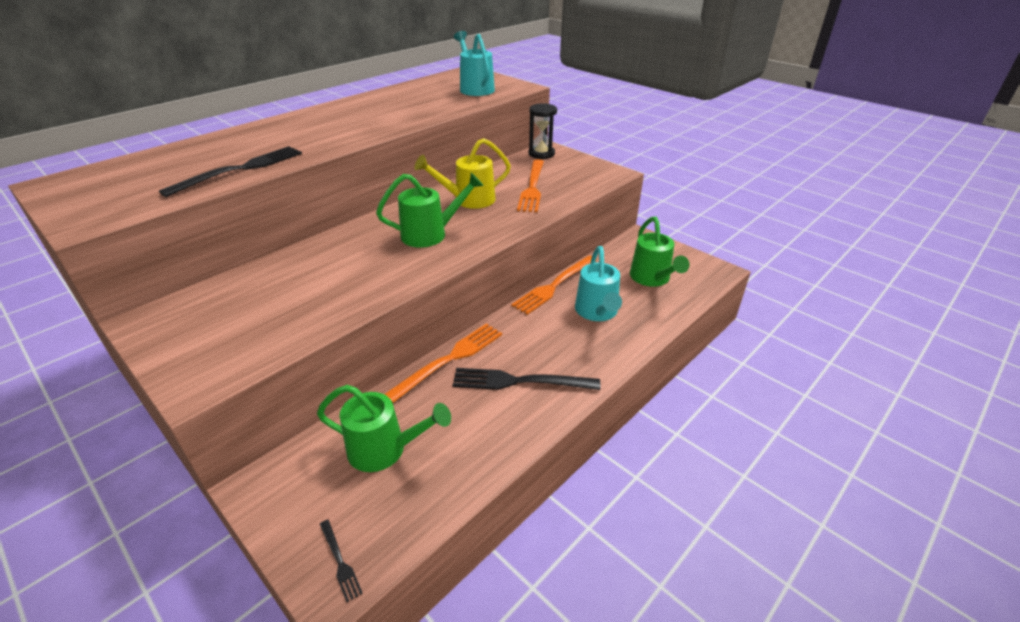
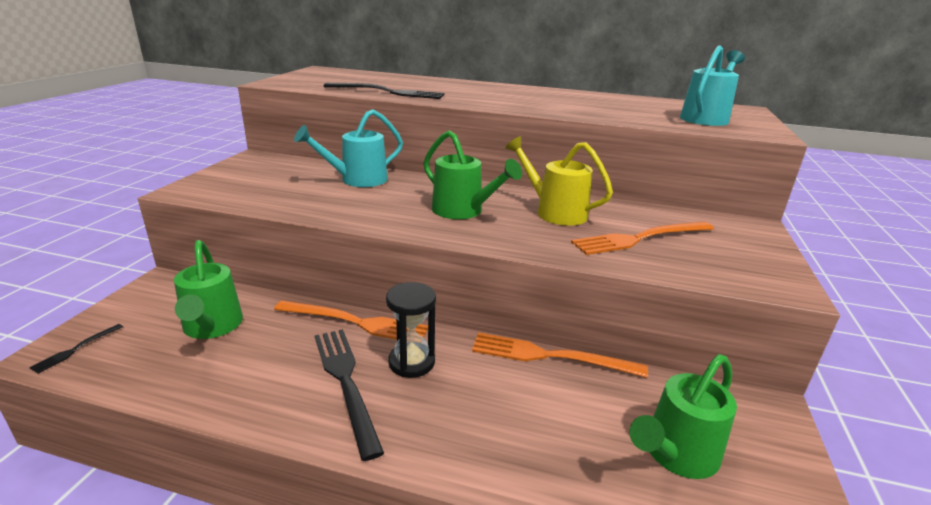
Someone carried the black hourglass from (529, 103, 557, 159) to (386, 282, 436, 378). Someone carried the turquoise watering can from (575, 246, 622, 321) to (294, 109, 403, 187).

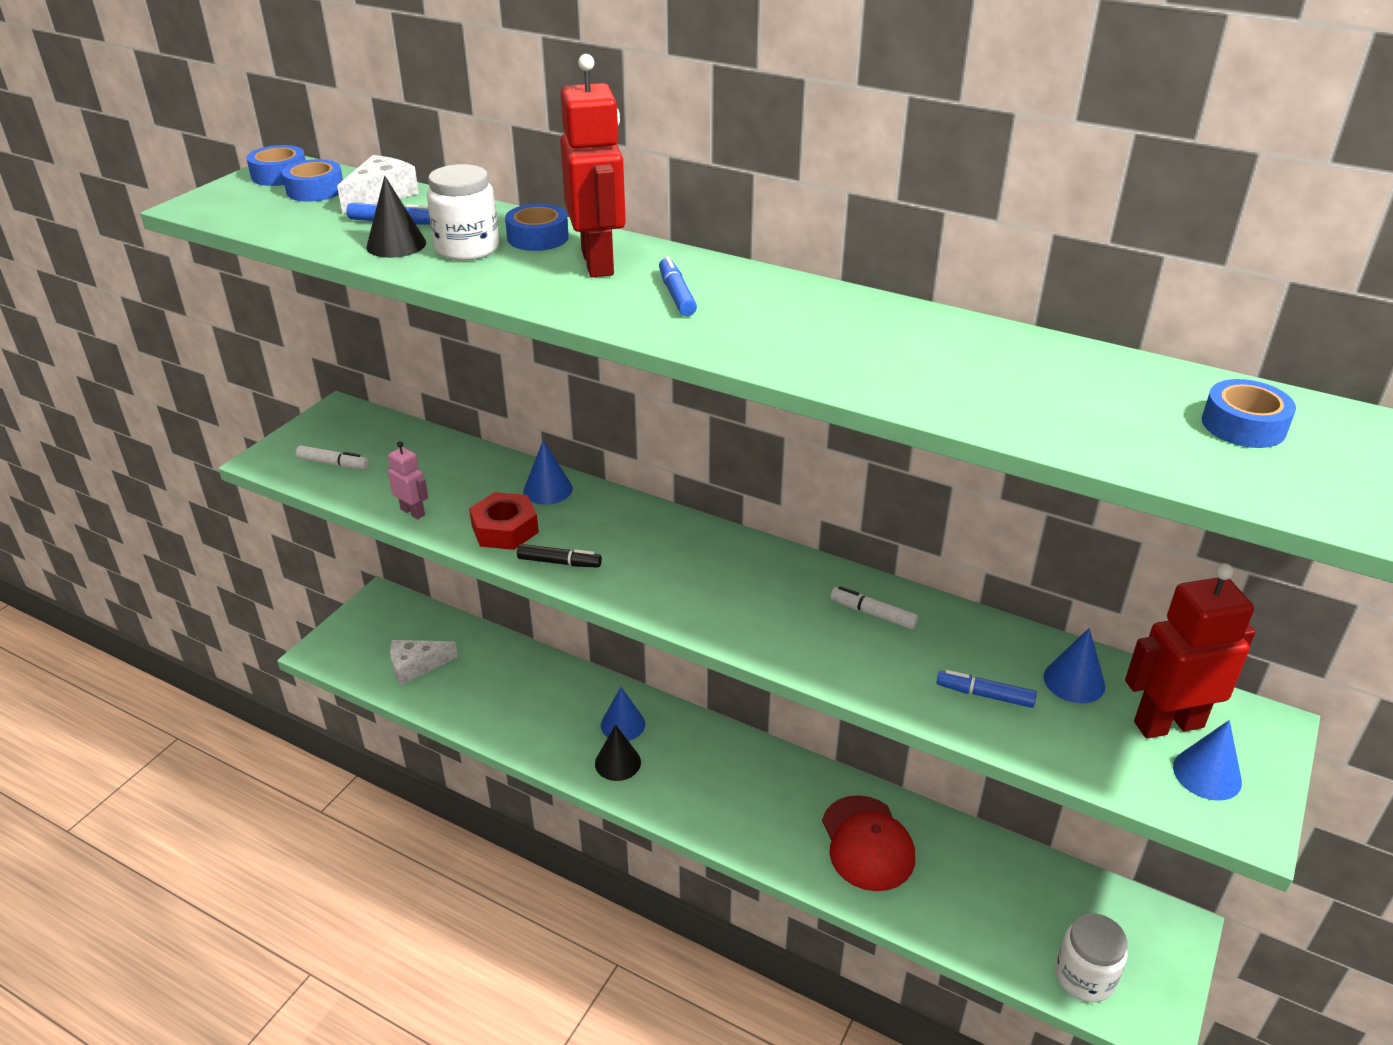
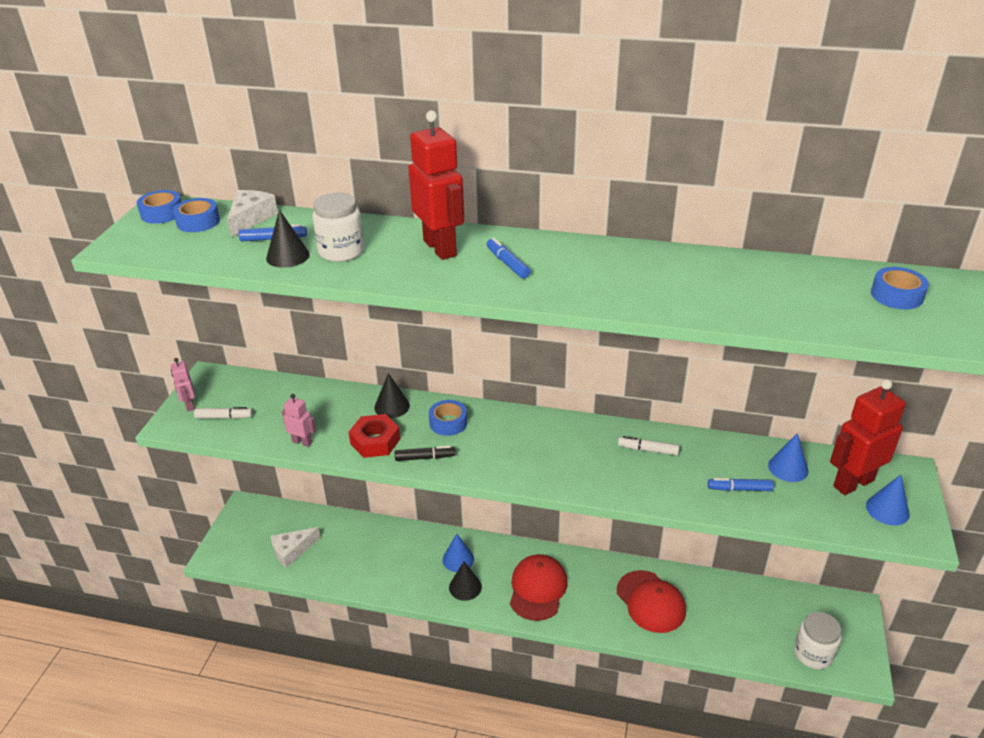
Someone carried the blue tape from (505, 204, 569, 251) to (429, 400, 467, 436). Someone repainted the blue cone at (523, 440, 573, 505), which became the black cone at (374, 373, 410, 418). Someone put down the pink robot at (171, 358, 195, 411). Someone put down the red cap at (510, 554, 567, 621).

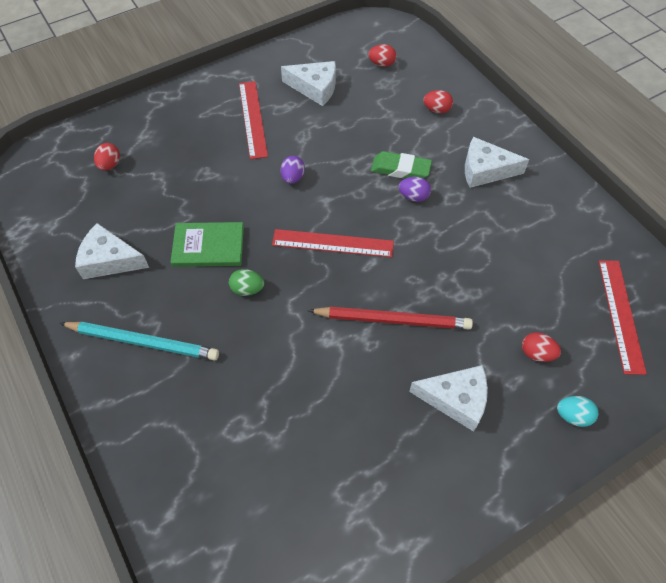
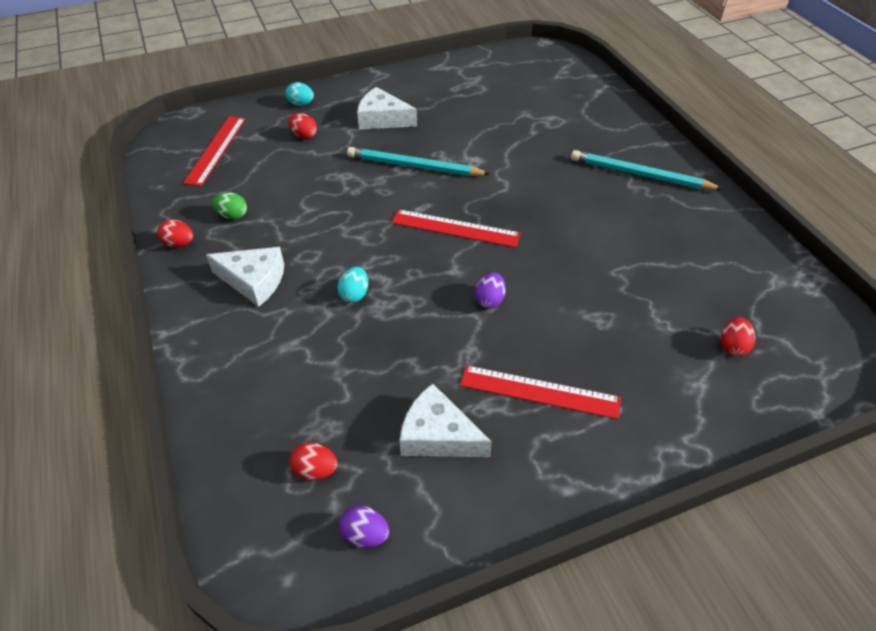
Someone took away the white cheese at (75, 223, 149, 279). Someone took away the green book at (171, 222, 244, 267). Someone carried the green egg from (229, 269, 264, 296) to (212, 192, 247, 220). Someone rotated the red ruler at (239, 81, 268, 159) by 75 degrees counterclockwise. Someone repainted the red pencil at (308, 307, 473, 329), which became the turquoise pencil at (347, 147, 490, 176). Someone swapped the green eraser at (371, 151, 432, 179) for the turquoise egg at (337, 267, 368, 303). Someone carried the purple egg from (399, 177, 431, 202) to (339, 506, 389, 548). Someone carried the red egg from (423, 90, 453, 113) to (157, 220, 193, 247).

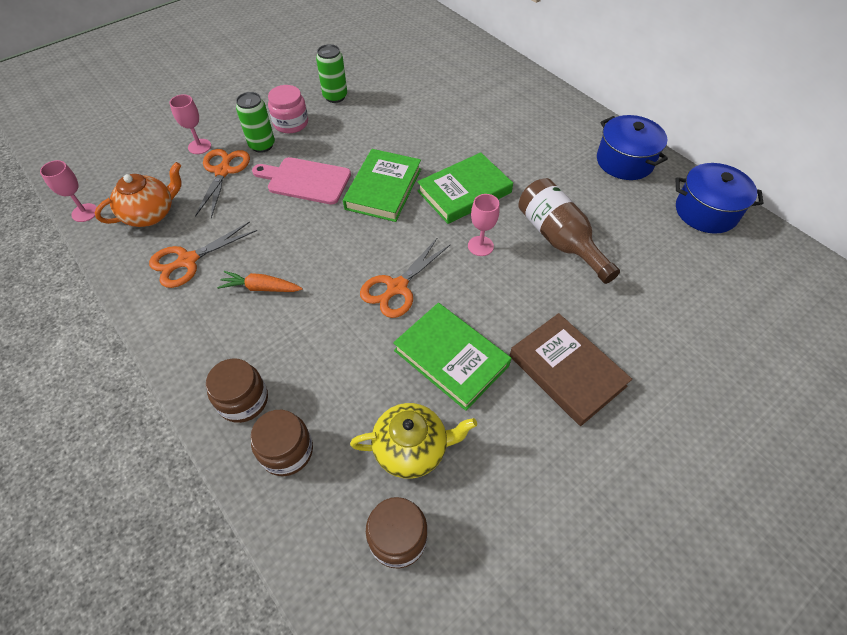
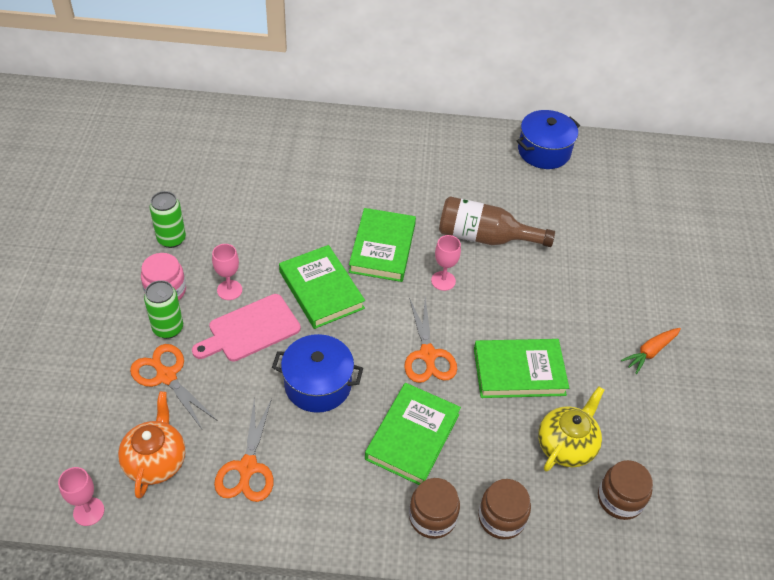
Someone carried the pink goblet from (169, 94, 211, 154) to (212, 244, 242, 300). Someone carried the orange carrot from (217, 271, 303, 292) to (621, 328, 681, 374). Someone took away the brown book at (510, 313, 632, 426). Someone carried the blue pot from (597, 115, 668, 180) to (272, 334, 363, 413). Someone put down the green book at (365, 383, 461, 485).

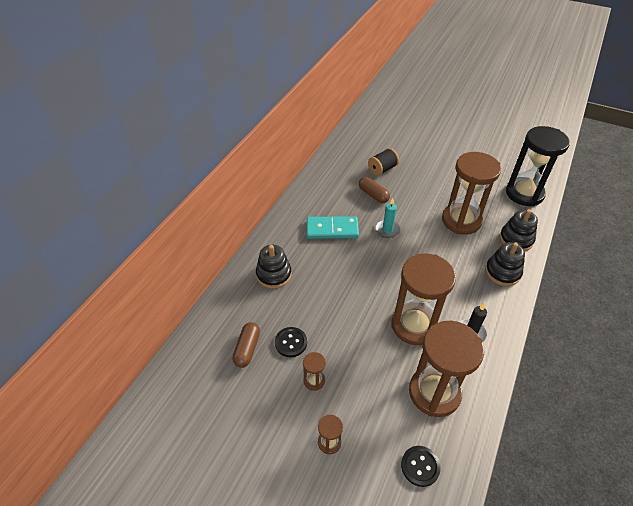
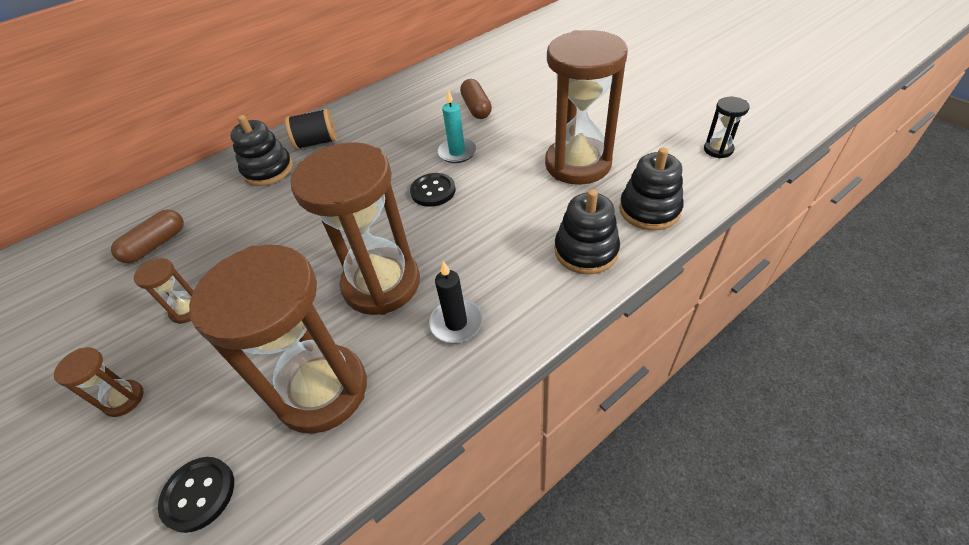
Someone carried the black button from (275, 327, 307, 357) to (410, 173, 456, 207). Someone took away the turquoise domino at (307, 216, 359, 239). Someone carried the black spool from (368, 148, 399, 176) to (285, 109, 337, 150). Someone scaled the black hourglass at (506, 126, 570, 206) by 0.42.

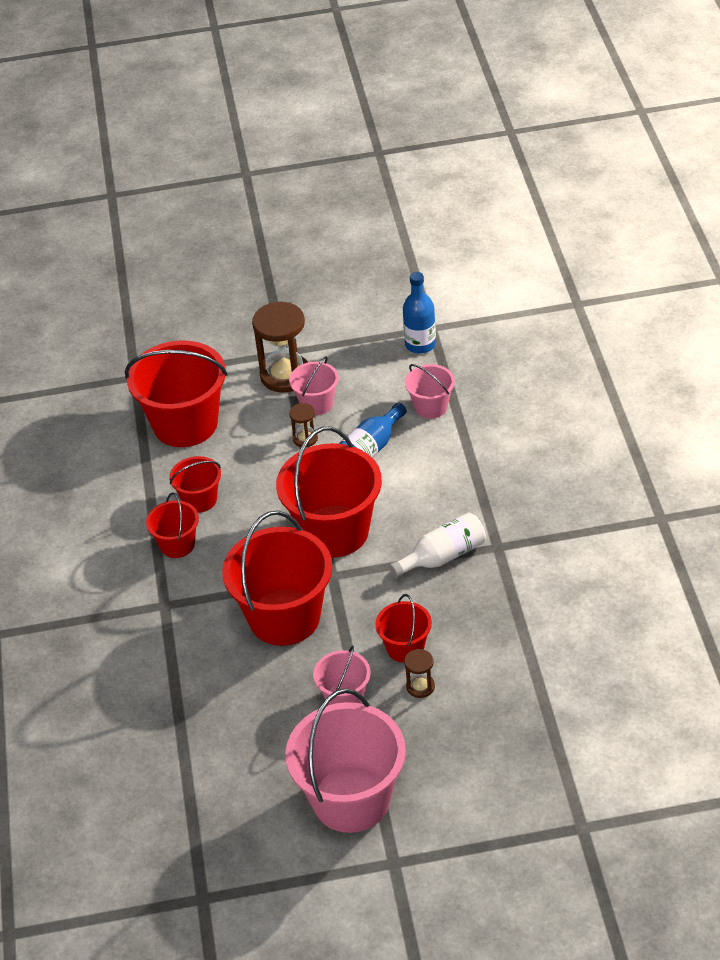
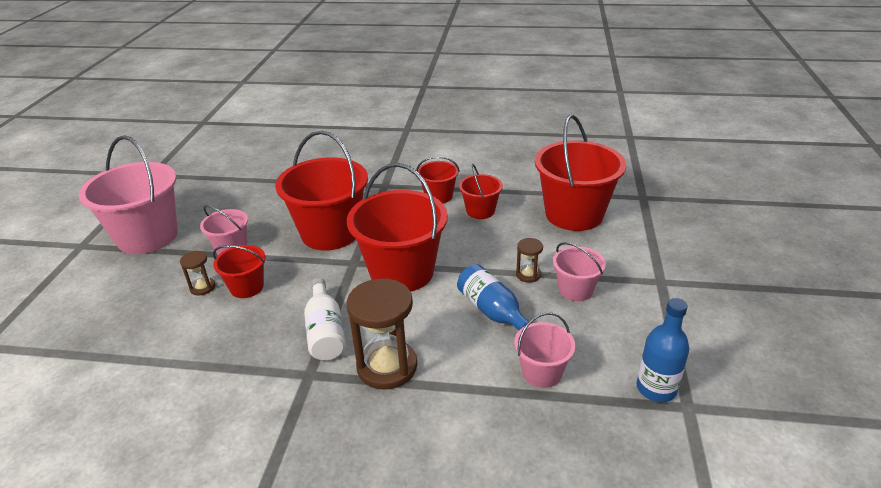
Someone carried the brown hourglass from (252, 302, 308, 392) to (347, 278, 417, 390).

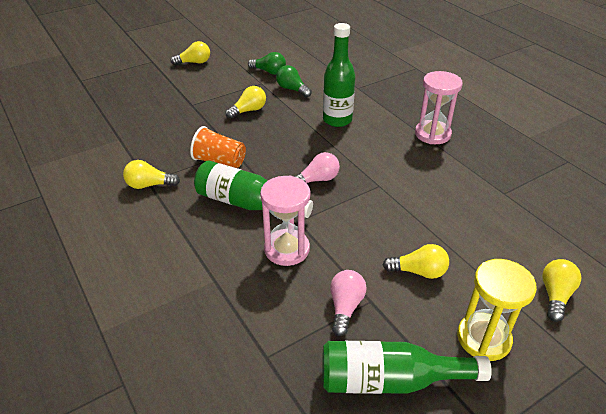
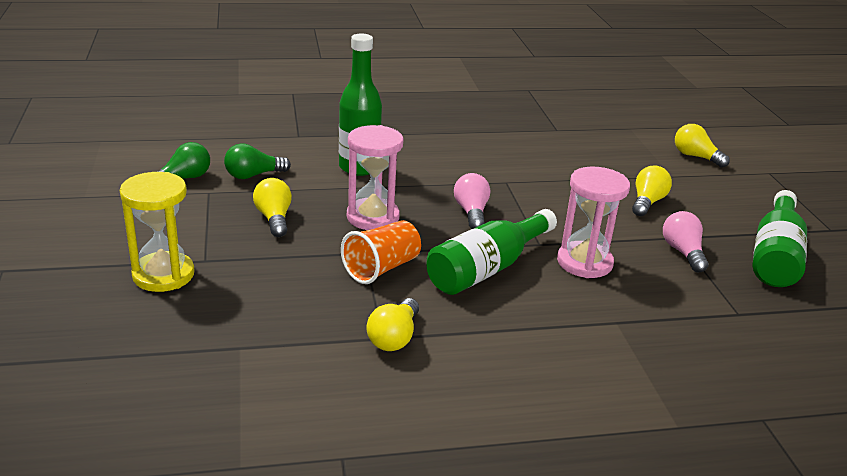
Someone took away the yellow light bulb at (170, 41, 210, 65). Someone rotated the pink light bulb at (330, 270, 367, 336) by 45 degrees clockwise. Someone carried the pink hourglass from (415, 71, 463, 144) to (347, 125, 404, 230). Someone carried the yellow hourglass from (457, 259, 537, 361) to (120, 172, 194, 292).

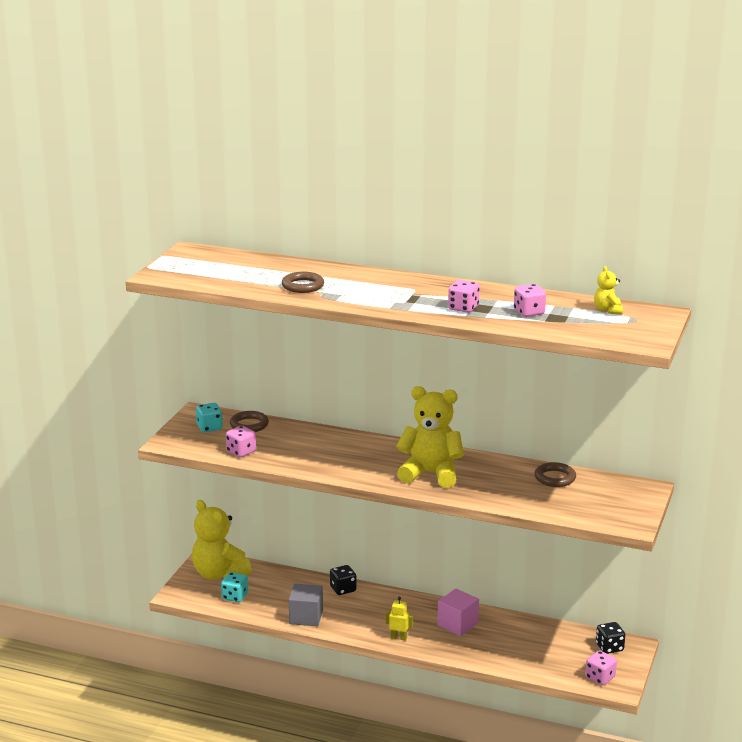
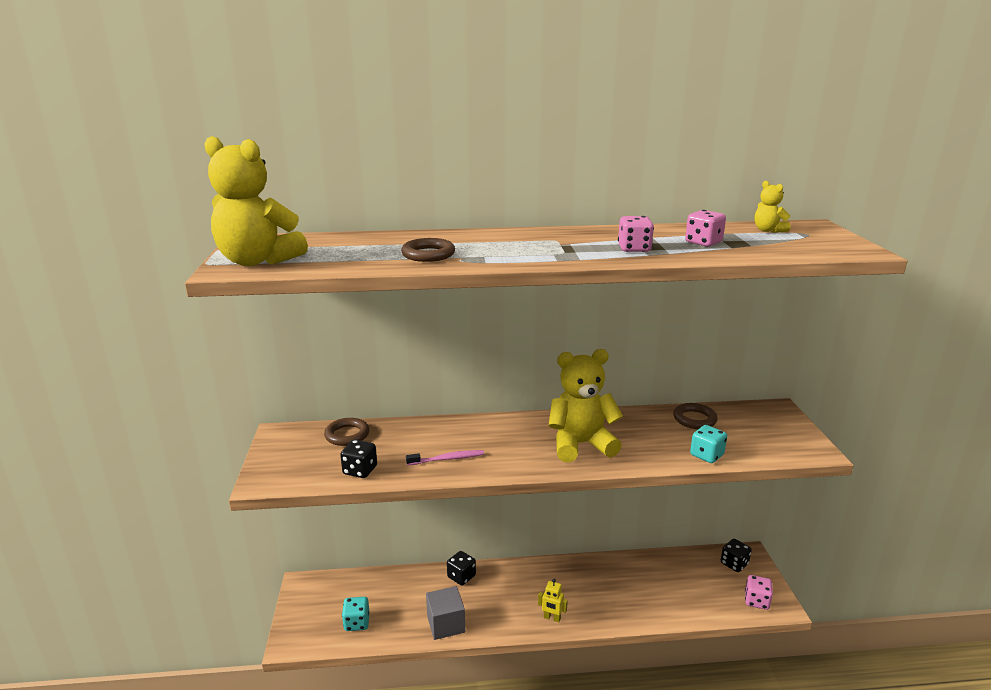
Someone carried the yellow teddy bear from (192, 500, 252, 580) to (204, 136, 308, 266). Someone carried the turquoise dice from (196, 403, 223, 432) to (690, 425, 727, 463). Someone repainted the pink dice at (226, 426, 256, 457), which became the black dice at (340, 440, 377, 478). Someone rotated the yellow robot at (386, 597, 413, 641) by 150 degrees counterclockwise. Someone took away the pink cube at (437, 589, 479, 636). Someone put down the pink toothbrush at (406, 450, 484, 466).

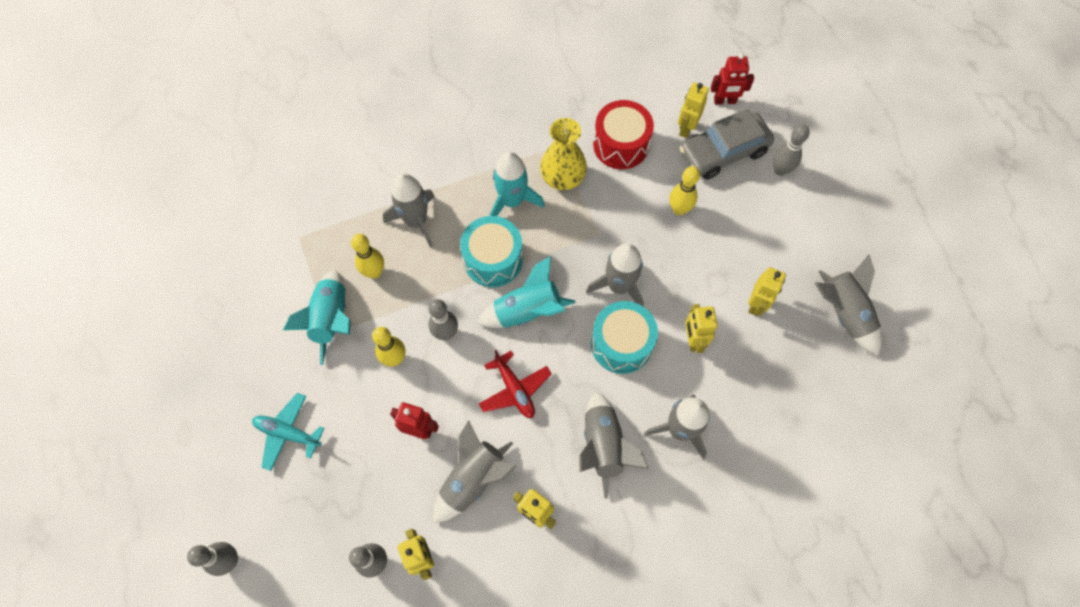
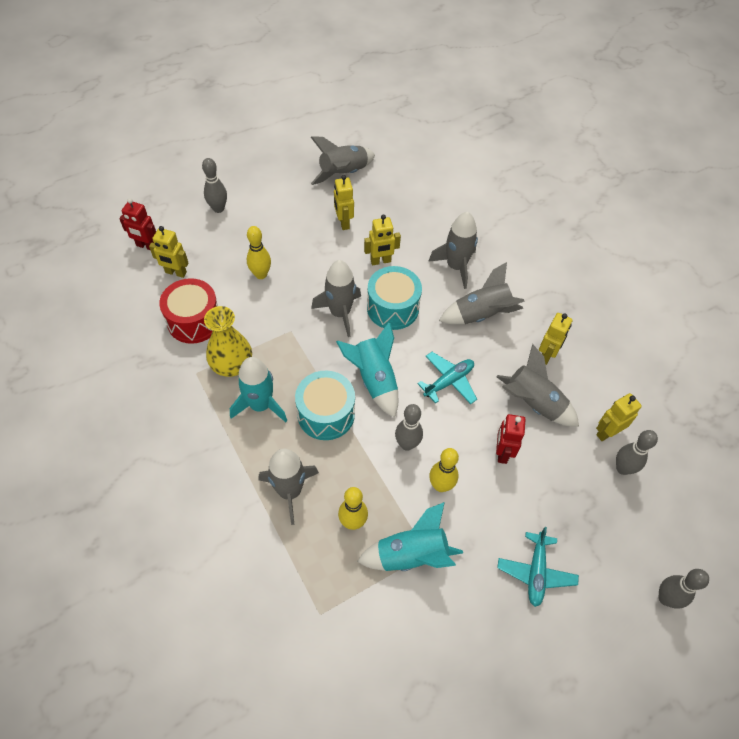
Someone repainted the red plane at (479, 350, 552, 418), which became the turquoise plane at (418, 352, 477, 404). Someone took away the grey car at (679, 108, 774, 179). Someone rotated the red robot at (711, 54, 754, 105) by 120 degrees clockwise. Someone rotated the yellow robot at (748, 267, 786, 316) by 120 degrees counterclockwise.

